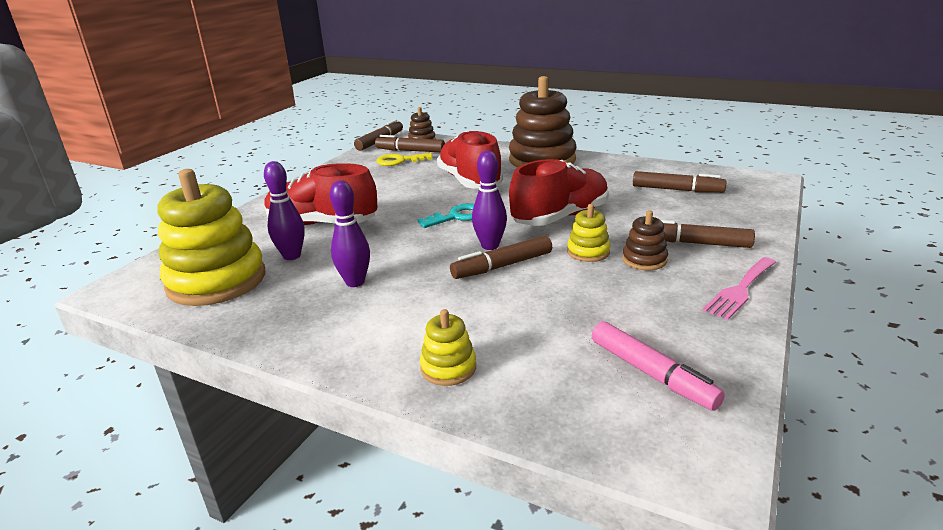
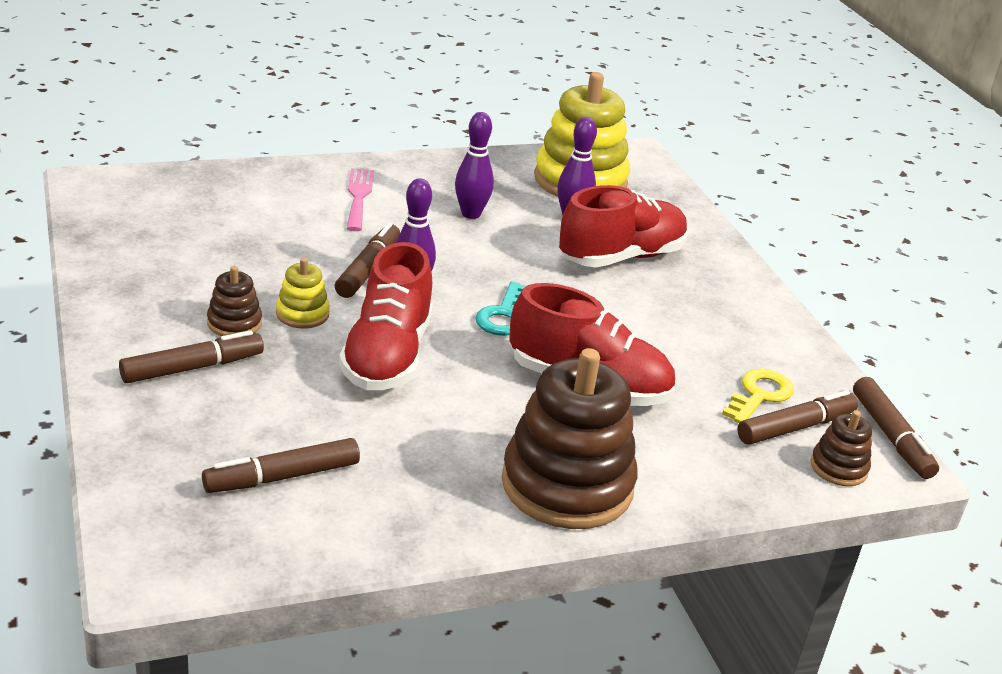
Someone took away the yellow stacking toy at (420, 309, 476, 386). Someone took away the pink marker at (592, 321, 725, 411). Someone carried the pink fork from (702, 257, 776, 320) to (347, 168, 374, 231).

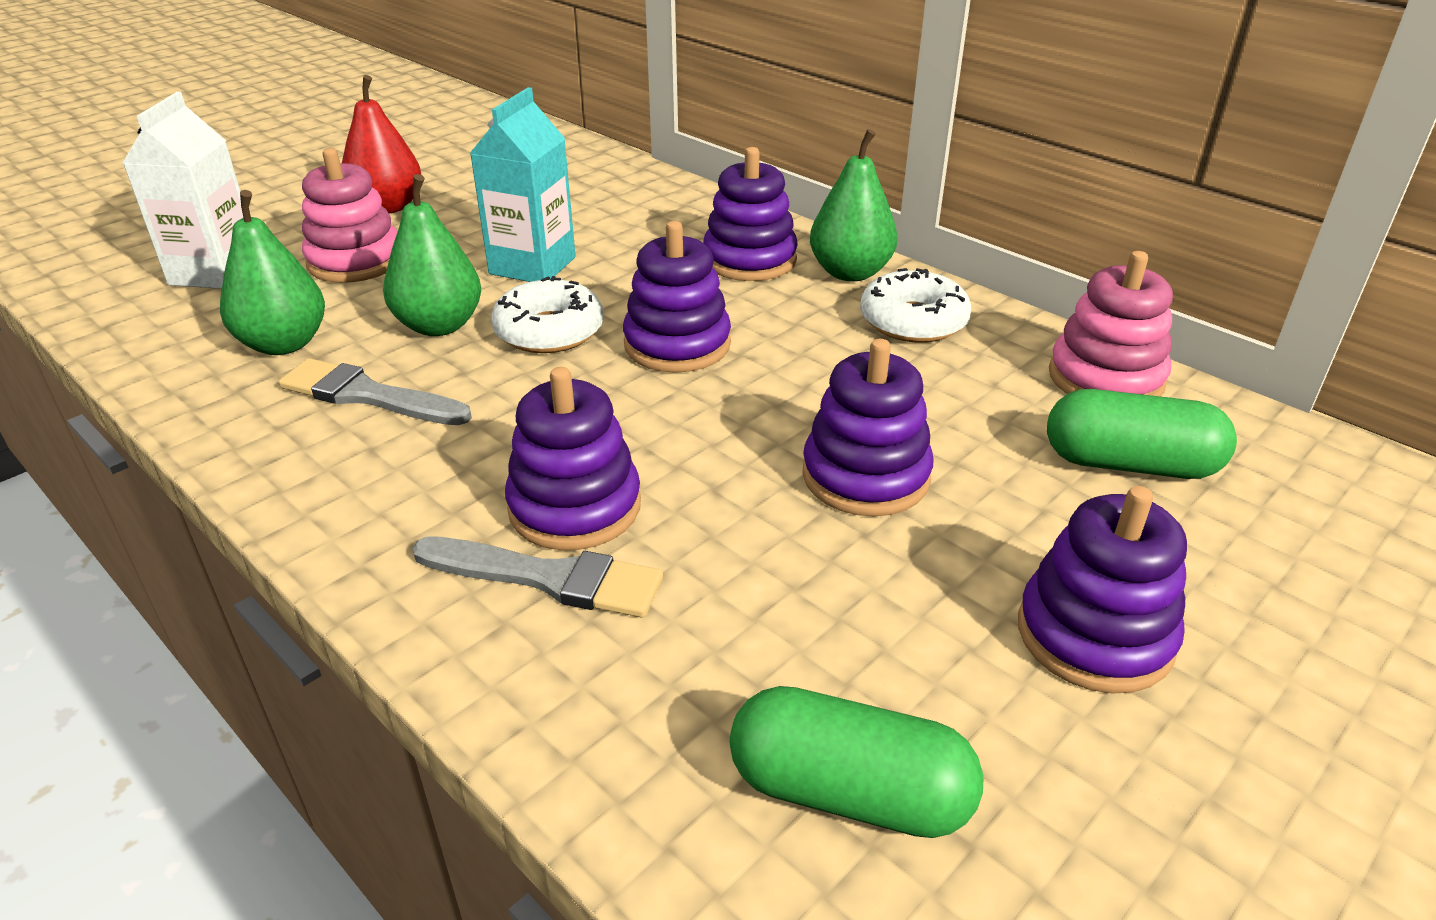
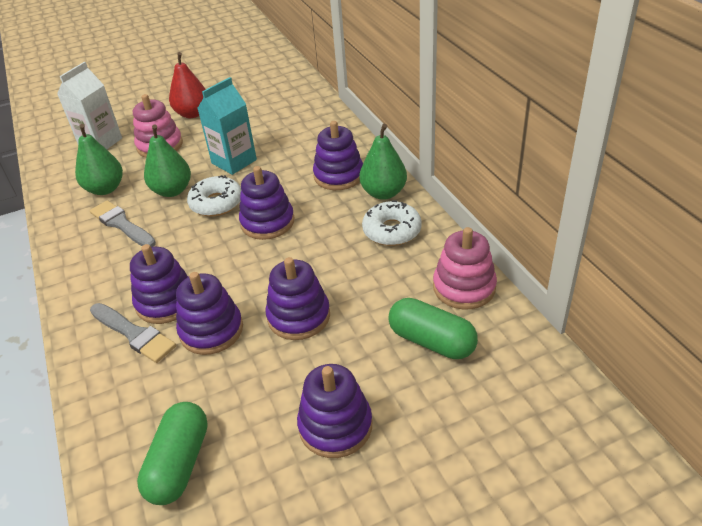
Someone rotated the green capsule at (730, 686, 984, 838) by 60 degrees clockwise. Someone put down the purple stacking toy at (176, 272, 243, 355).

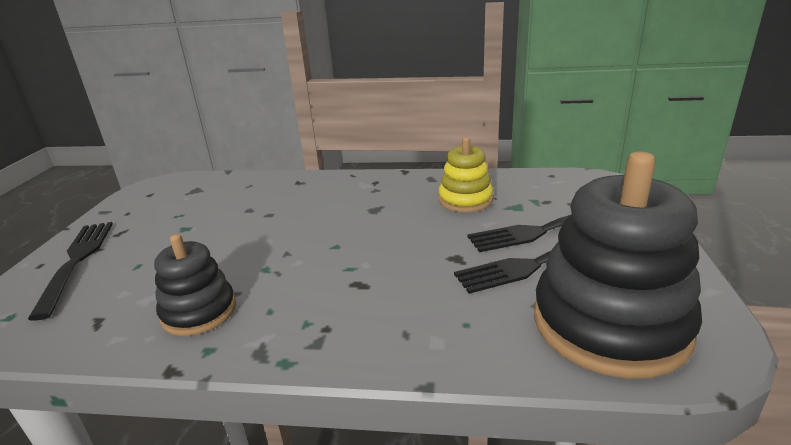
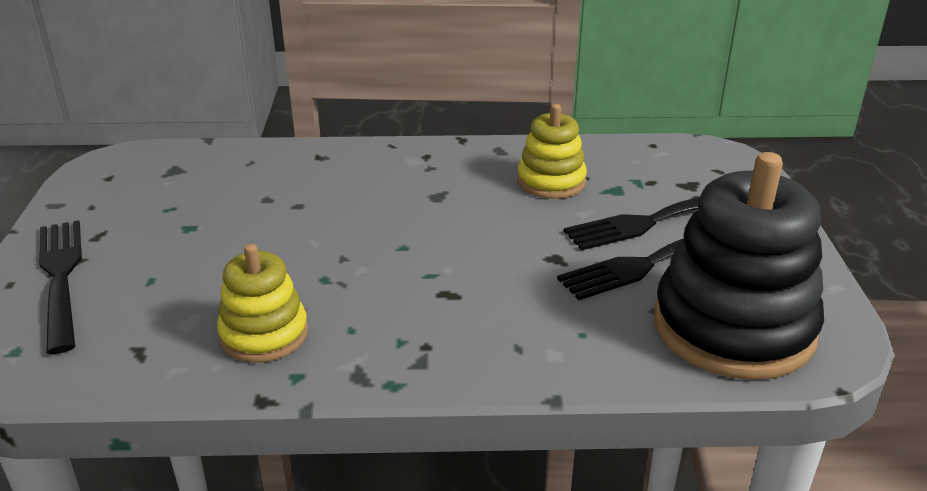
Someone repainted the black stacking toy at (154, 234, 236, 336), which became the yellow stacking toy at (217, 244, 308, 363).

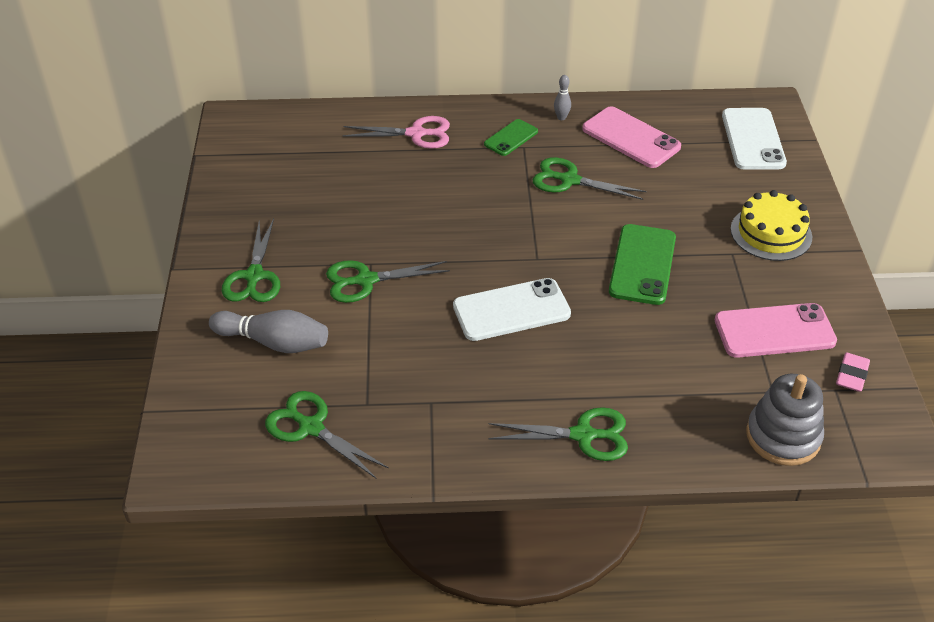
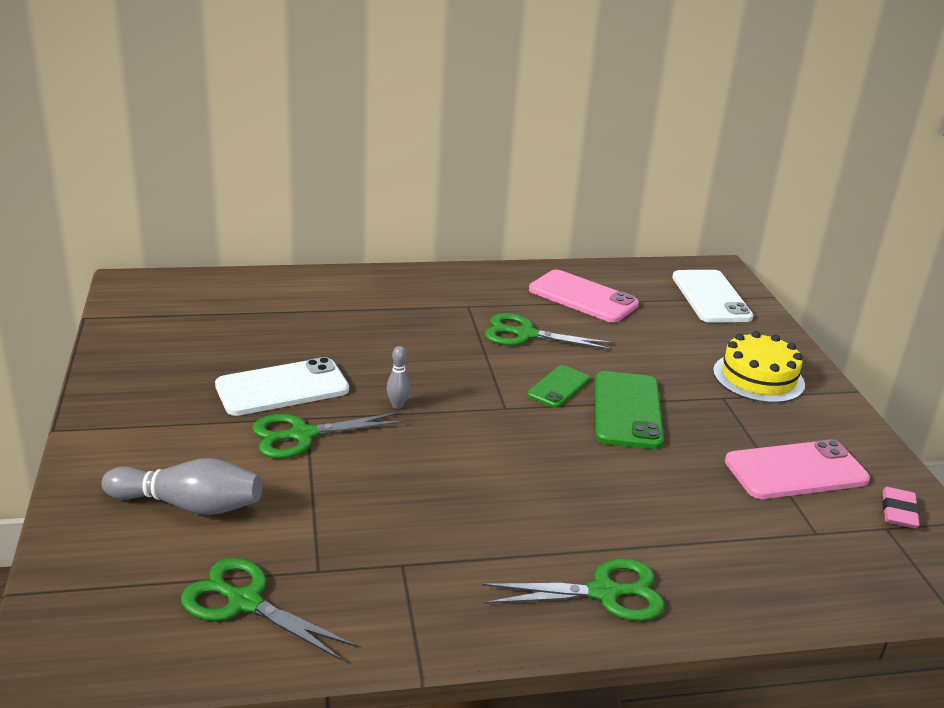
Someone took away the green scissors at (222, 219, 280, 302). Someone took away the pink scissors at (342, 116, 450, 149). Someone carried the white phone from (453, 278, 571, 341) to (215, 357, 349, 416). Someone carried the green phone from (484, 119, 538, 156) to (527, 365, 590, 408). Someone carried the grey bowling pin from (554, 75, 571, 120) to (386, 346, 410, 409). Someone took away the grey stacking toy at (746, 374, 824, 466).

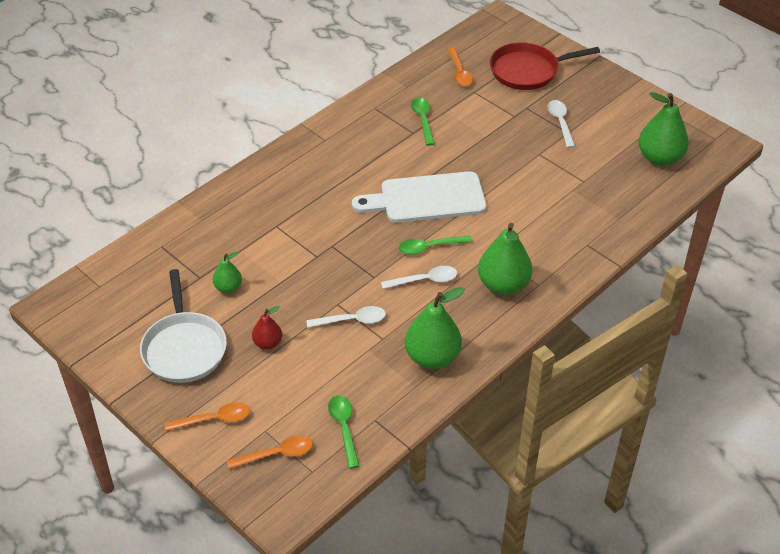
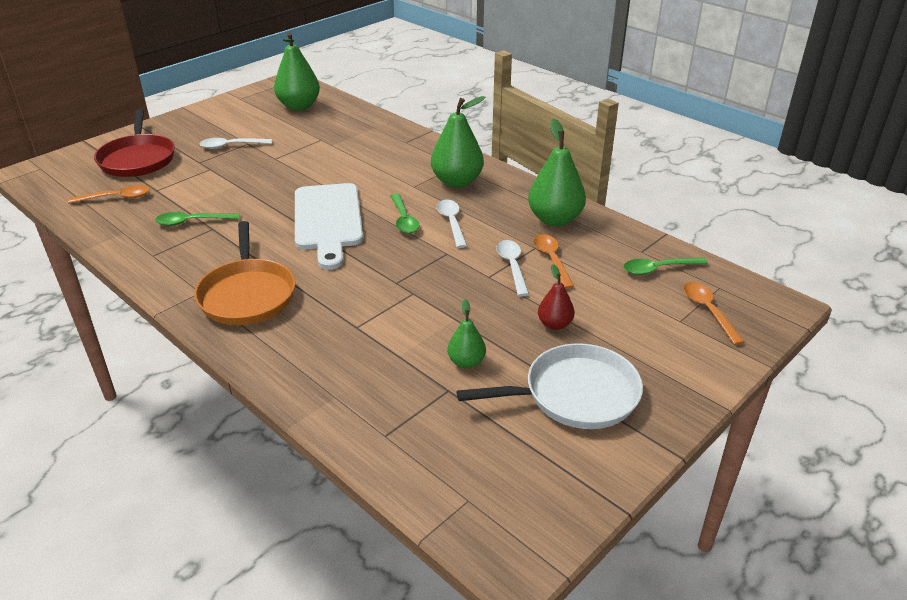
Someone carried the orange spoon from (165, 402, 250, 431) to (533, 234, 574, 289). Someone put down the orange pan at (194, 221, 295, 325).

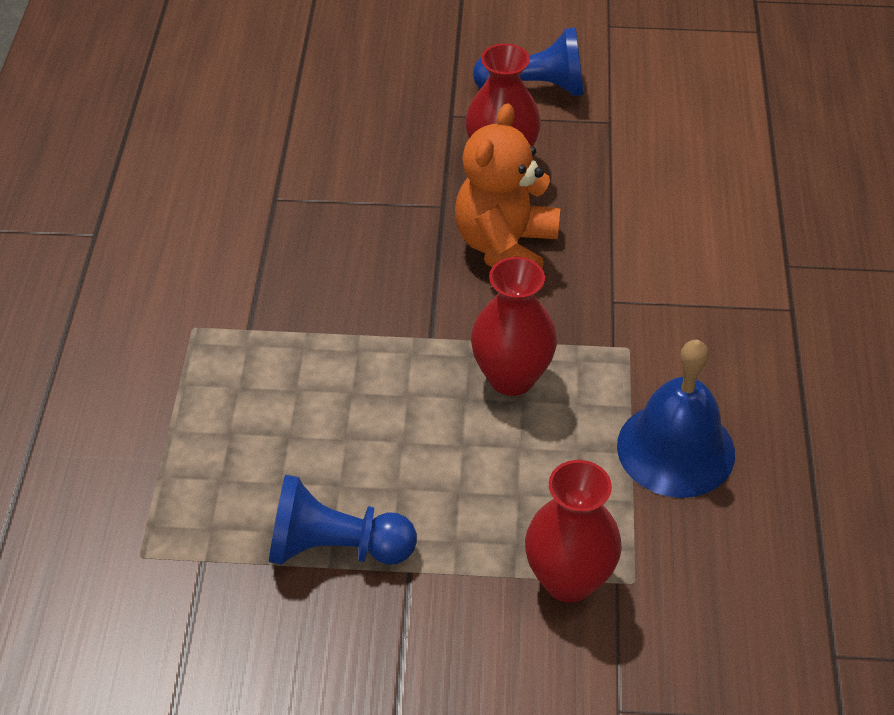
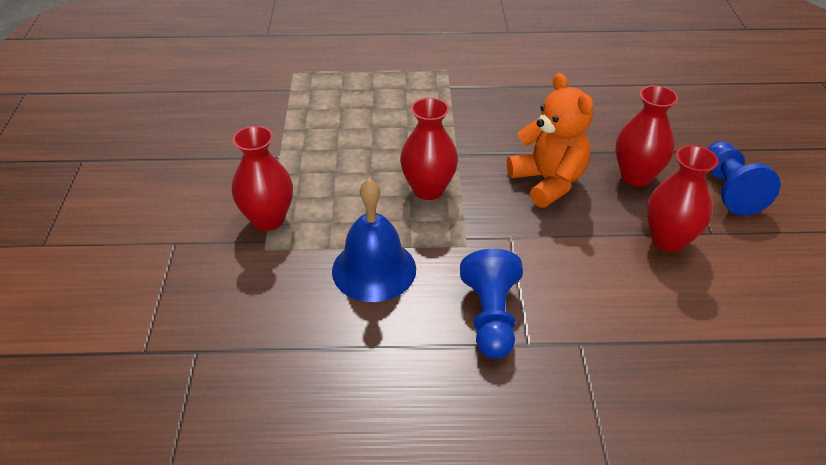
Someone carried the blue pawn from (269, 475, 417, 565) to (460, 249, 523, 359). Someone rotated the orange teddy bear at (455, 103, 561, 267) by 45 degrees clockwise. Someone put down the red vase at (647, 145, 718, 252).

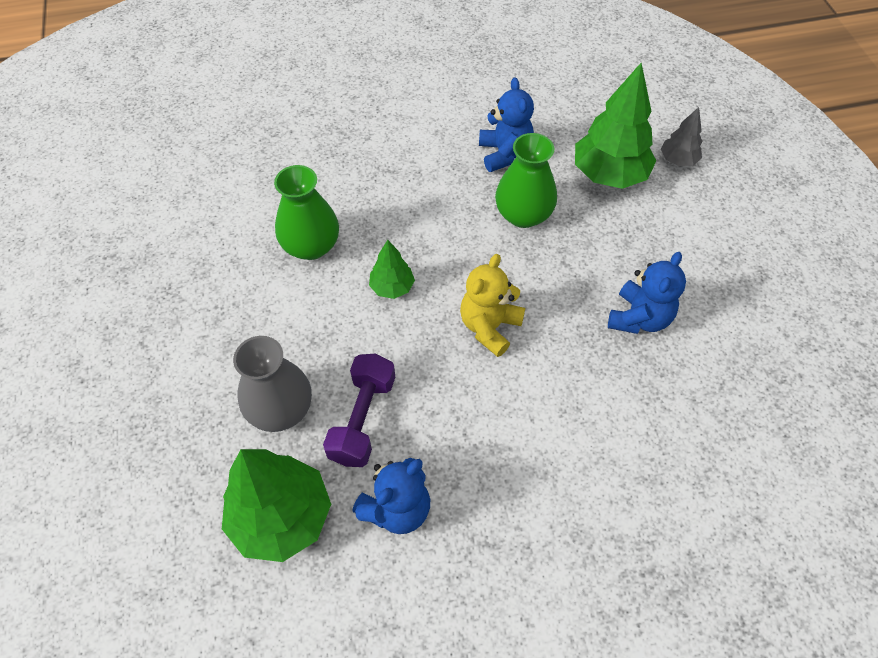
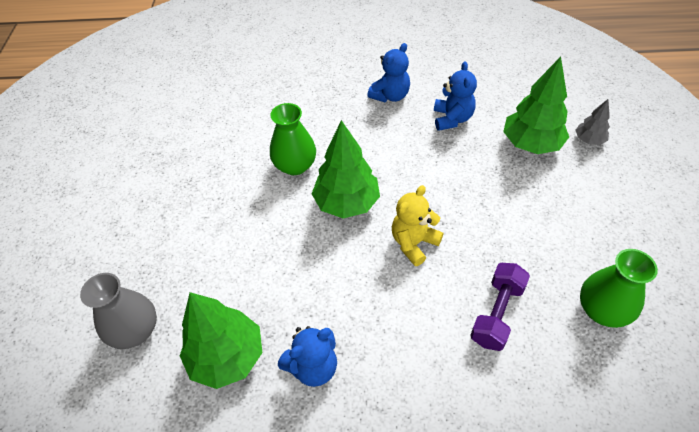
Someone carried the grey vase from (233, 336, 312, 432) to (80, 273, 157, 349). Someone carried the purple dumbbell from (323, 354, 395, 467) to (470, 263, 530, 351). Someone scaled the green tree at (369, 240, 415, 299) by 1.94. Someone carried the green vase from (495, 133, 557, 228) to (580, 249, 658, 328). Someone carried the blue teddy bear from (608, 252, 686, 334) to (367, 43, 410, 102).

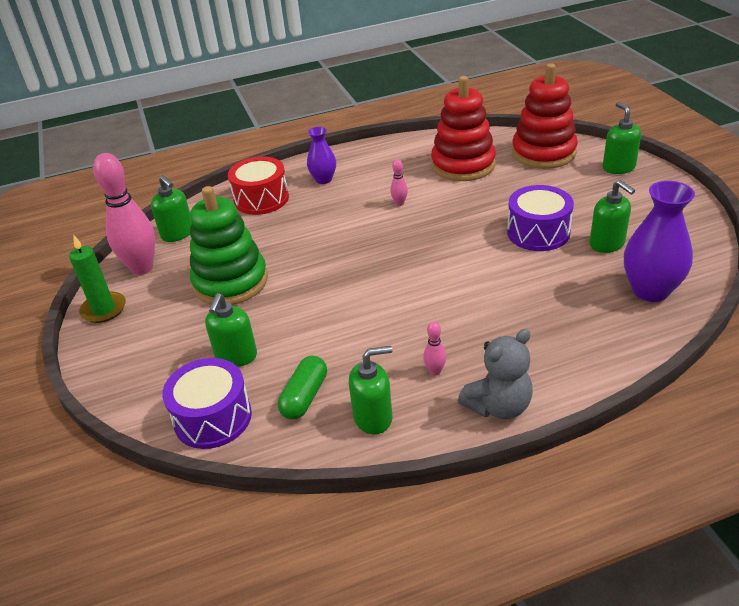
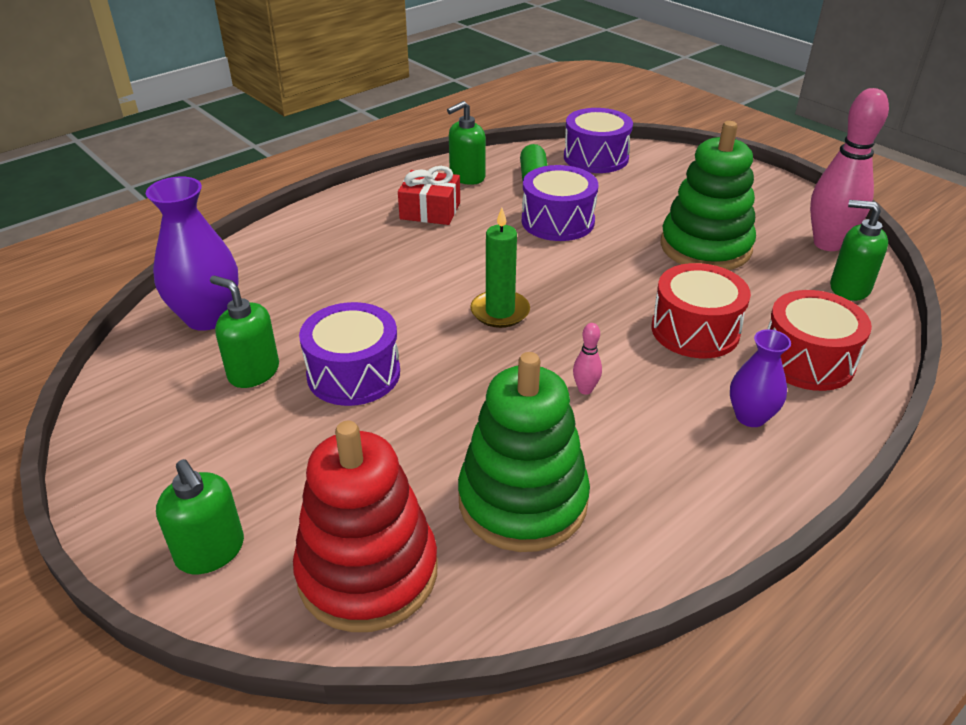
Someone carried the green candle from (69, 236, 126, 323) to (470, 208, 530, 328). Someone took away the green soap dispenser at (205, 293, 257, 367). Someone swapped the pink bowling pin at (423, 321, 446, 376) for the red gift at (398, 166, 460, 225). Someone repainted the red stacking toy at (431, 76, 496, 181), which became the green stacking toy at (458, 352, 590, 552). Someone took away the grey teddy bear at (458, 329, 533, 419). Someone put down the purple drum at (522, 165, 598, 241). Someone put down the red drum at (651, 263, 751, 358).

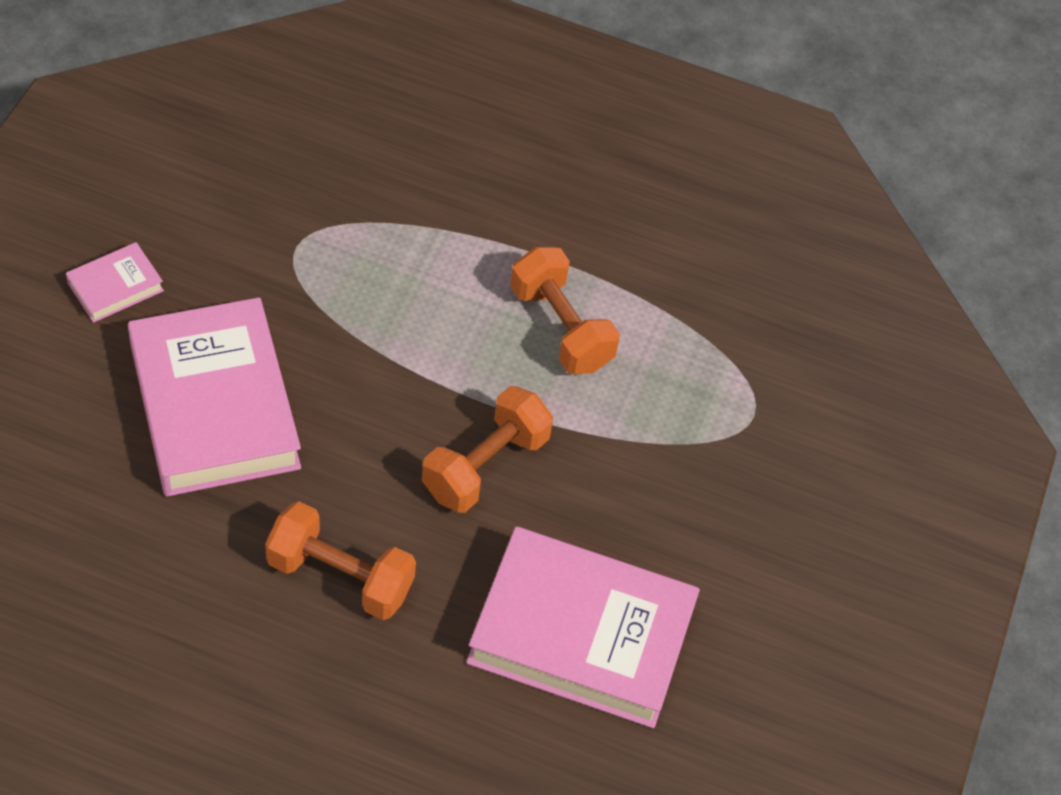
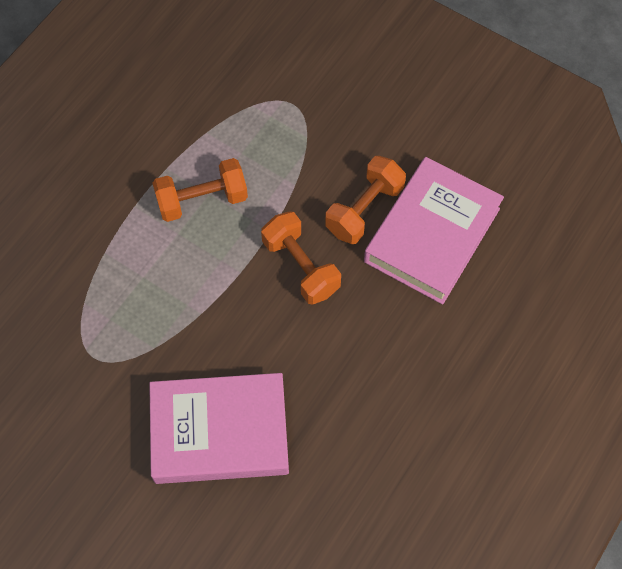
Someone took away the pink book at (66, 242, 164, 323). Someone carried the orange dumbbell from (265, 501, 416, 620) to (325, 156, 406, 244).

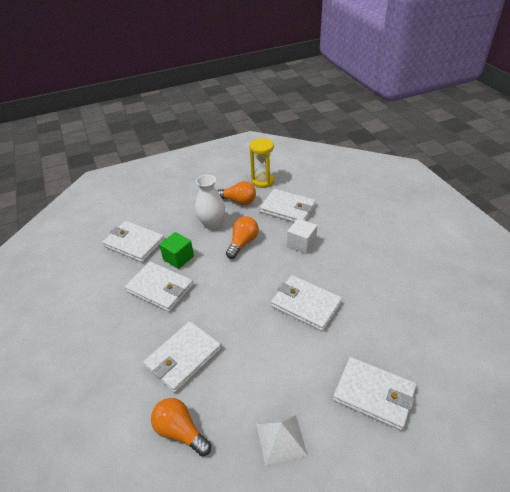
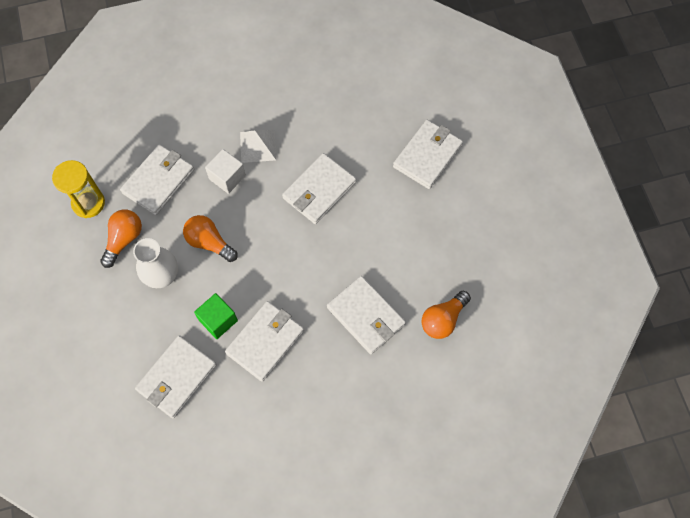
Someone carried the white pyramid from (256, 415, 308, 466) to (240, 130, 276, 163).

